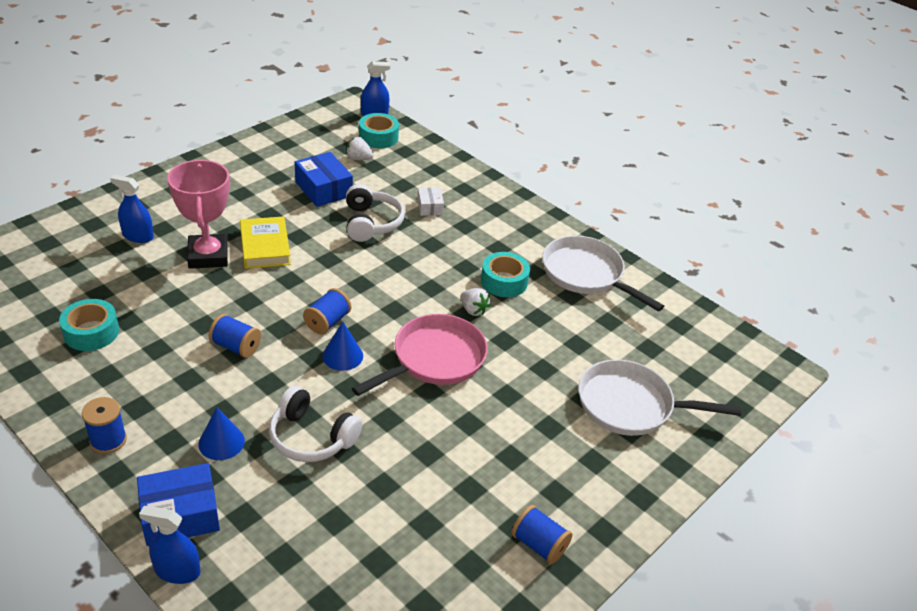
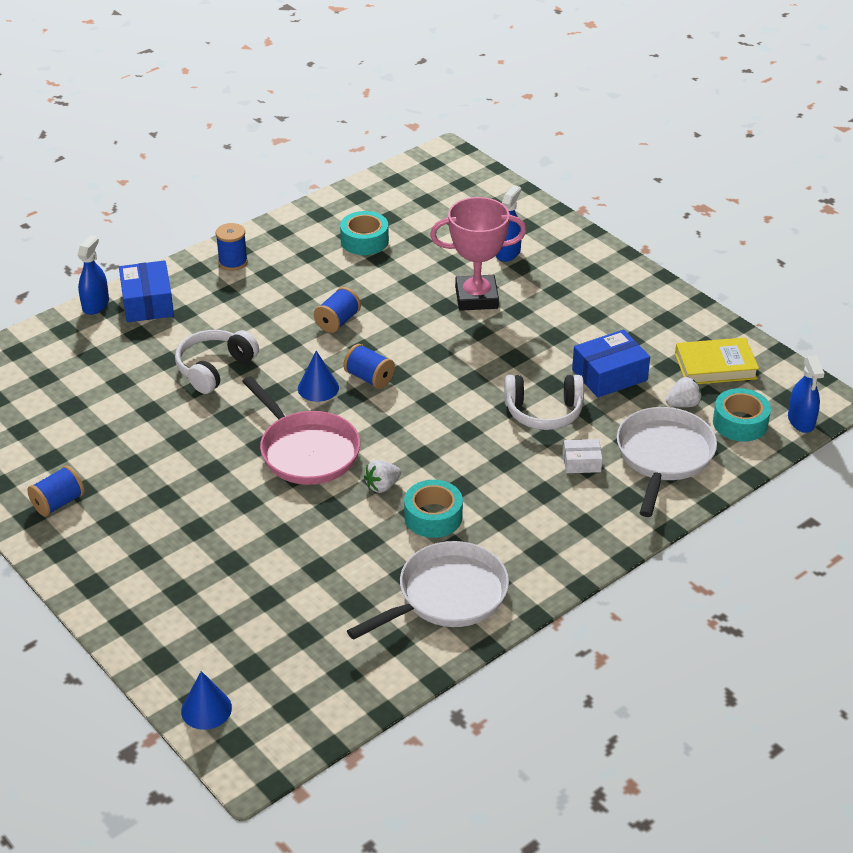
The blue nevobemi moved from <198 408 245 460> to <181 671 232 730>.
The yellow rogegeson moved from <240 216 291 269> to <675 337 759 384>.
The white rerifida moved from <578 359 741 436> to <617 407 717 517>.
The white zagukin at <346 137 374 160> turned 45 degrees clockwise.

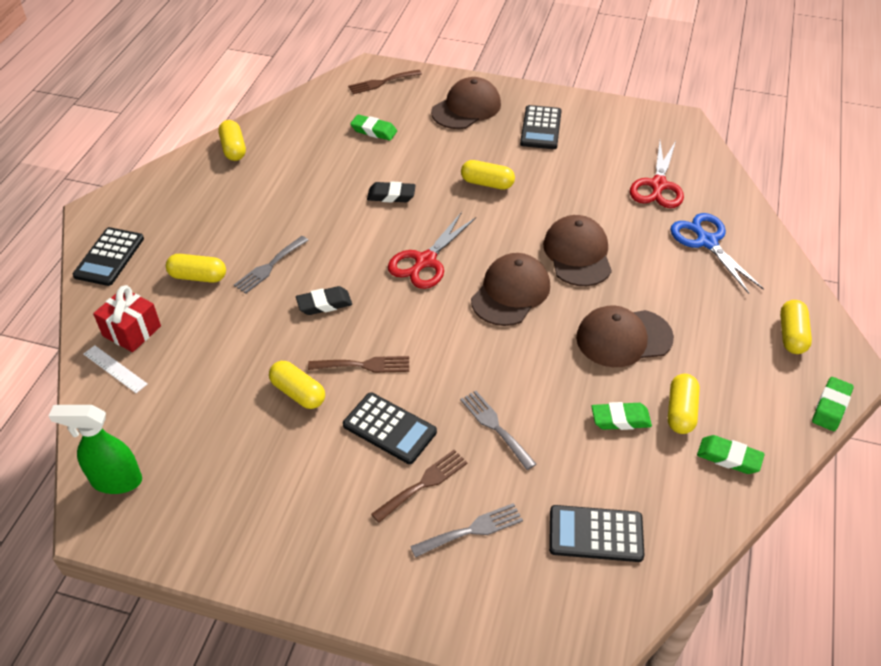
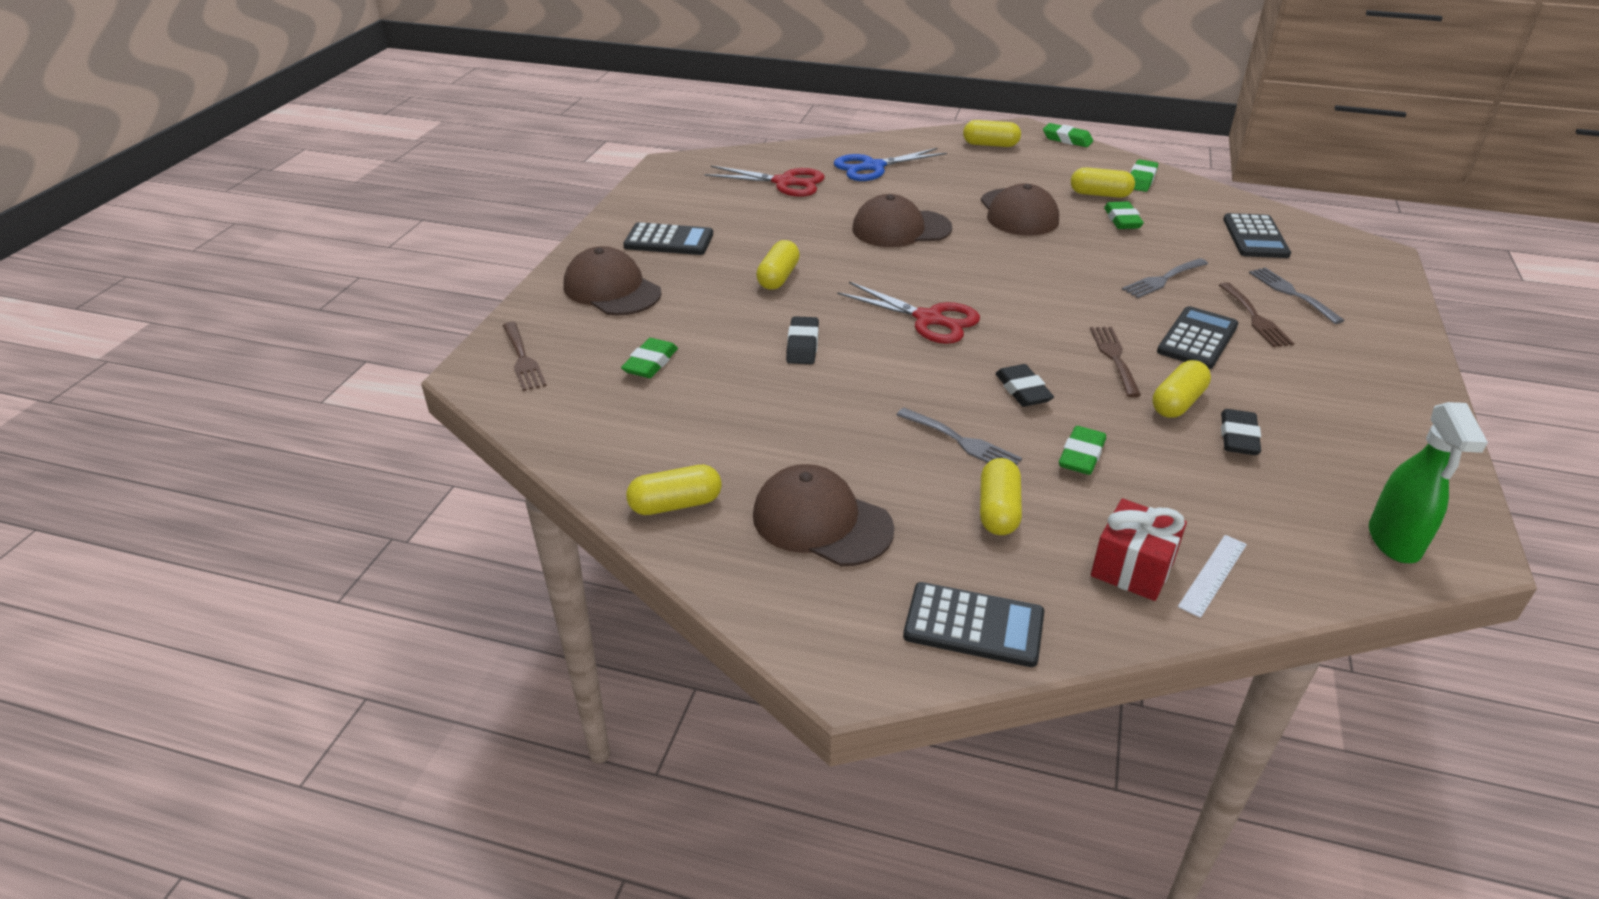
The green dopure at <1059 426 1106 475> appeared.
The black dopure at <1221 409 1261 455> appeared.
The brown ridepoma moved from <471 253 550 326> to <753 464 894 566>.
The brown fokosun at <371 450 468 523> turned 150 degrees counterclockwise.

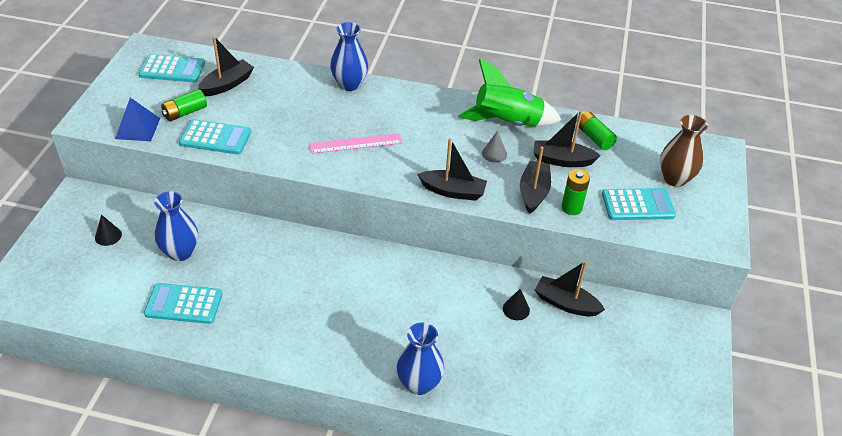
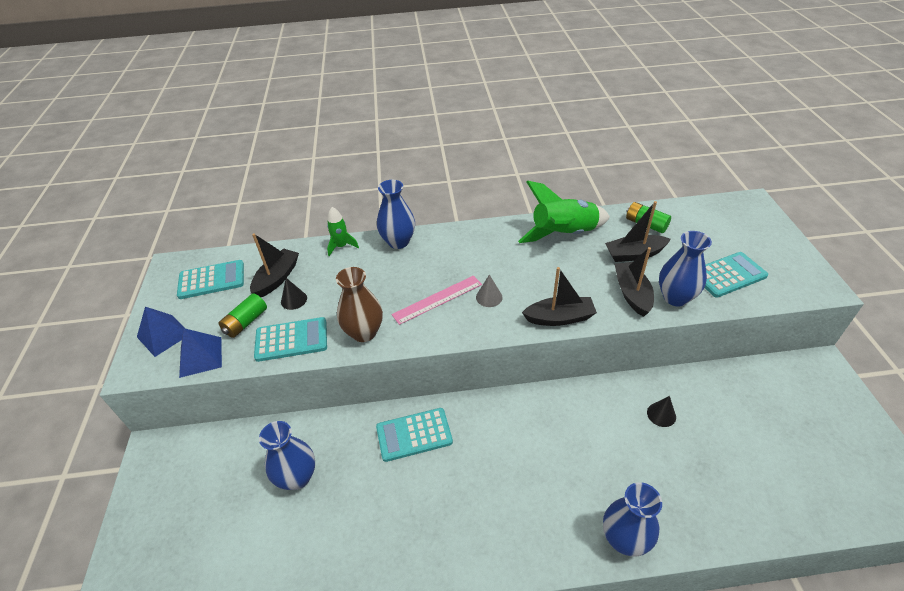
The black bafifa at <535 261 605 316> disappeared.
The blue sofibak at <137 307 186 357> appeared.
The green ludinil at <327 207 359 256> appeared.
The black nevobemi moved from <95 214 122 246> to <281 278 307 310>.
The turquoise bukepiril moved from <144 283 222 324> to <376 408 453 462>.
The grey nevobemi moved from <482 131 507 163> to <476 275 503 307>.
The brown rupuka moved from <660 115 708 187> to <336 267 383 342>.
The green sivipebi at <562 169 590 215> was replaced by the blue rupuka at <659 231 712 306>.

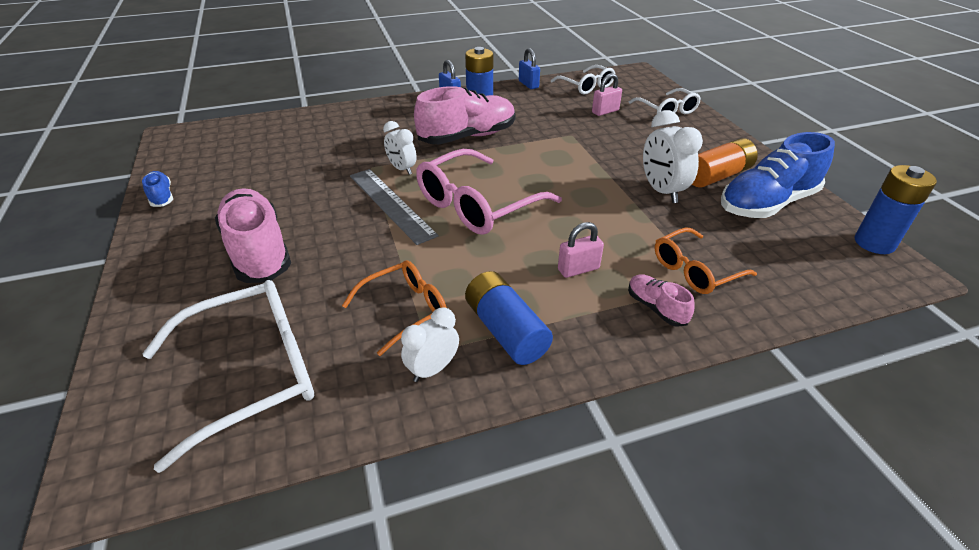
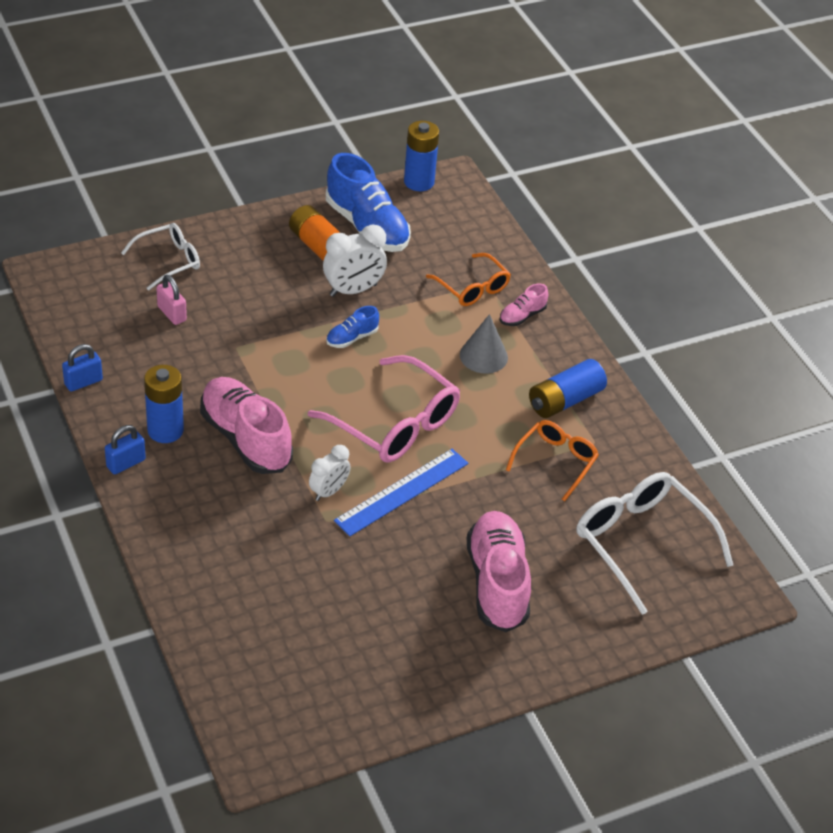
The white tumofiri at <401 308 459 382> disappeared.
The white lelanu at <551 65 615 94> disappeared.
The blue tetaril moved from <142 171 173 207> to <326 306 379 348>.
The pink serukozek at <558 222 604 278> was replaced by the grey nevobemi at <460 314 508 374>.
The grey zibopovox at <350 169 439 245> became the blue zibopovox at <334 449 469 536>.
The pink tetaril at <215 188 291 283> turned 120 degrees clockwise.
The orange lelanu at <342 260 447 356> turned 75 degrees clockwise.

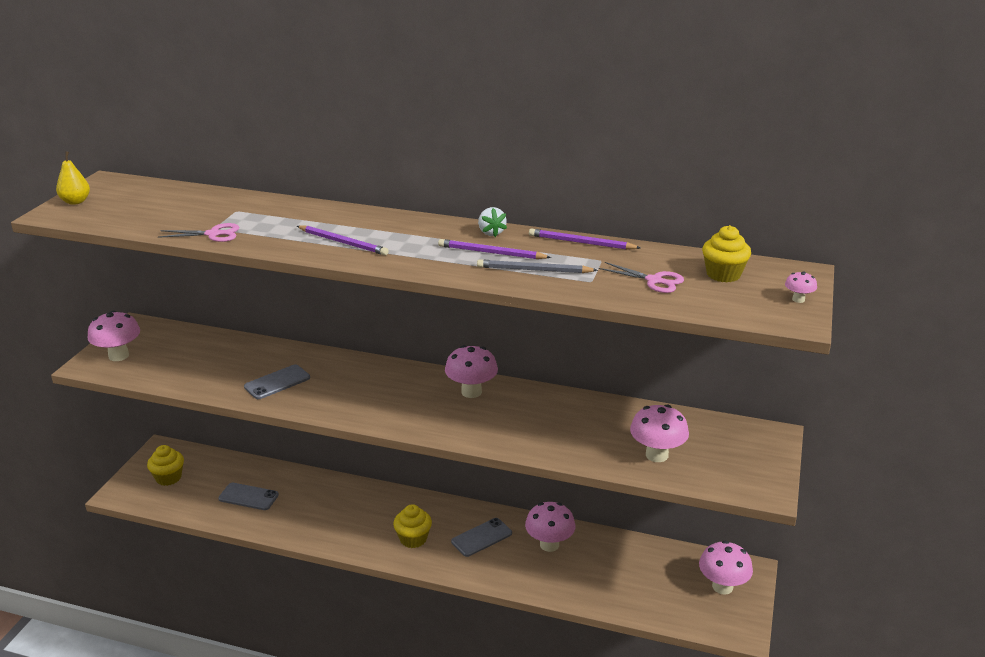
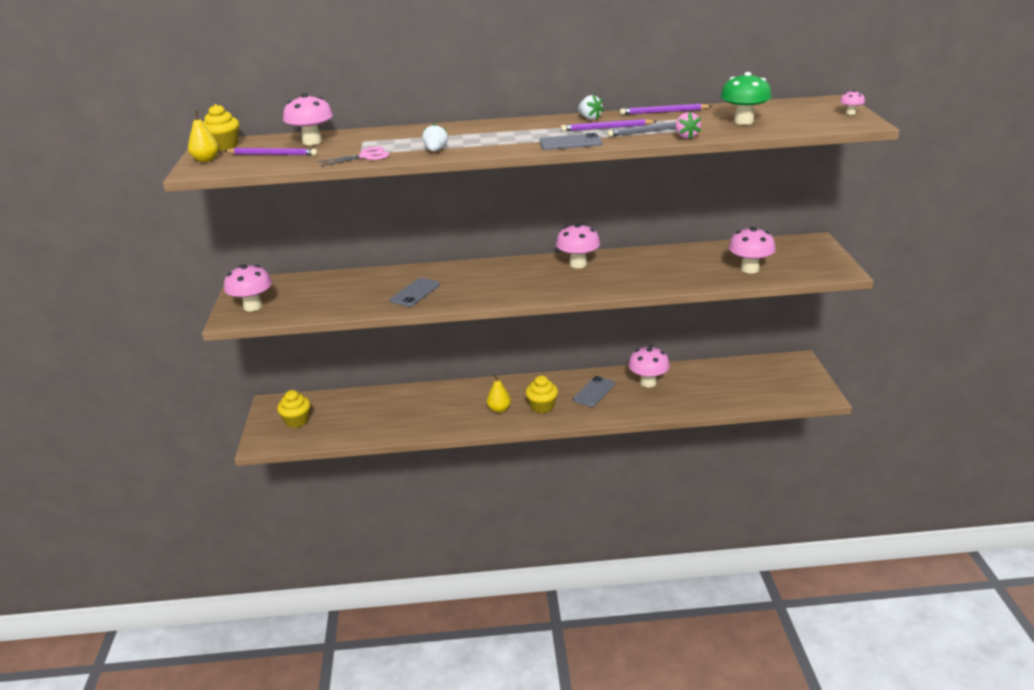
The white zagukin at <422 123 448 151> appeared.
The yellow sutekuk at <487 374 511 413> appeared.
The pink zagukin at <675 112 701 139> appeared.
The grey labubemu moved from <218 483 279 510> to <539 133 602 150>.
The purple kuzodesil moved from <297 225 388 255> to <225 148 318 156>.
The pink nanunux moved from <699 541 753 595> to <283 93 333 145>.
The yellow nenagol moved from <702 225 751 283> to <203 104 239 150>.
The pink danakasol at <599 262 684 293> was replaced by the green nanunux at <721 72 772 125>.

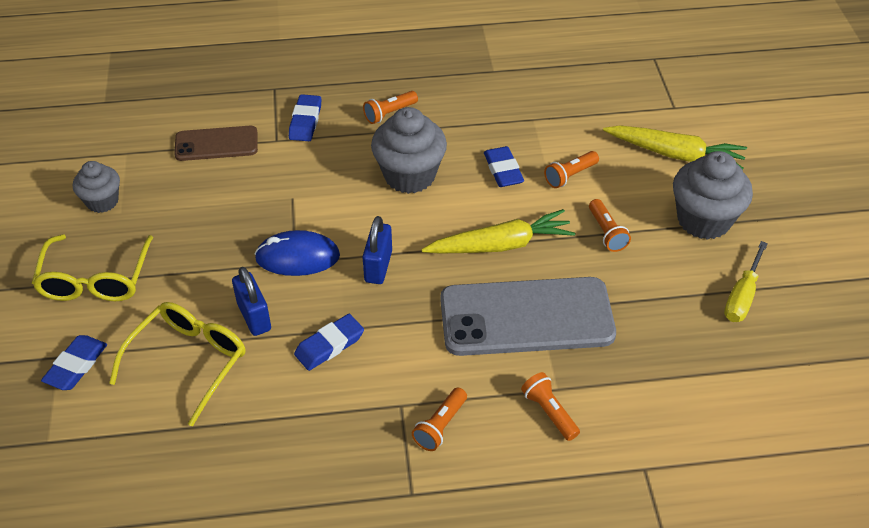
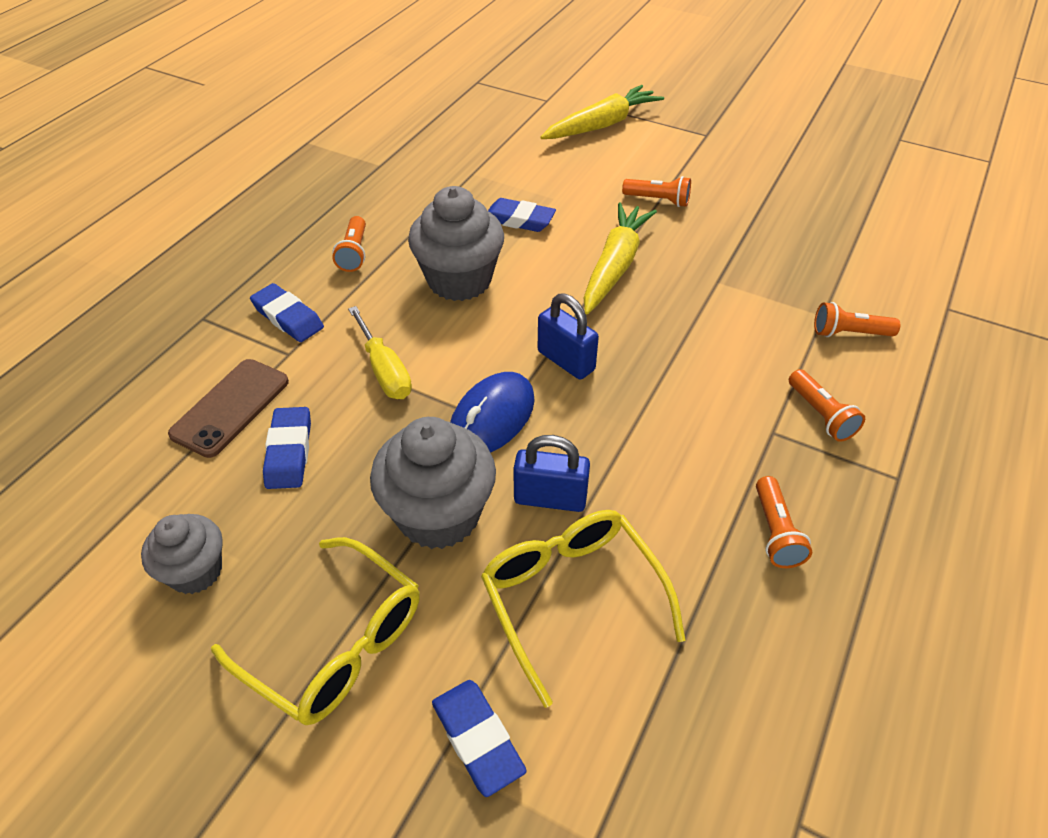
The grey labubemu at <440 277 616 356> disappeared.
The blue dopure moved from <294 314 364 371> to <263 407 311 489>.
The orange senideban moved from <544 151 599 188> to <756 476 812 568>.
The grey nenagol moved from <673 151 753 240> to <370 417 496 549>.
The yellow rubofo moved from <724 241 768 322> to <348 306 412 399>.

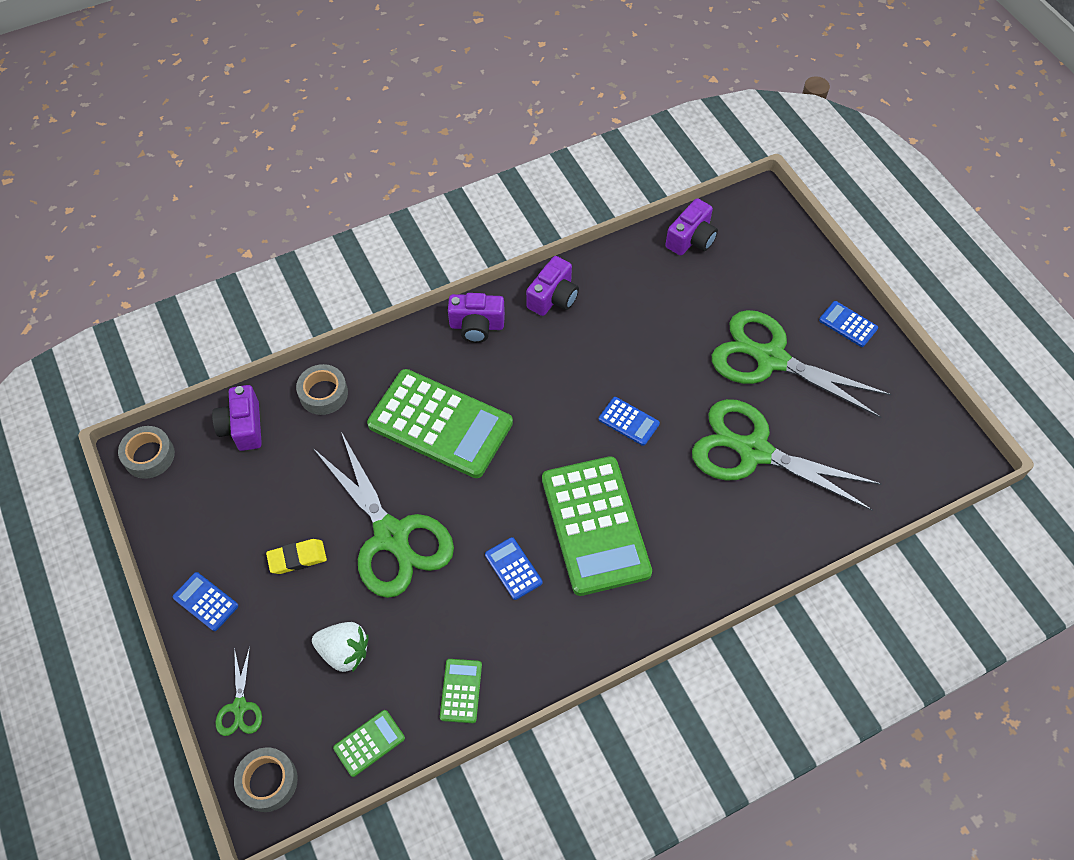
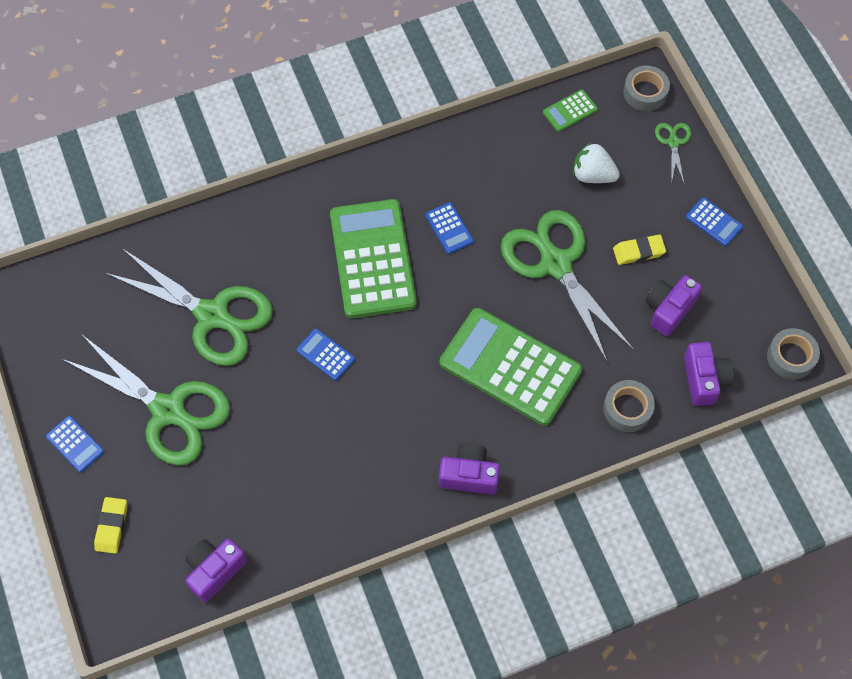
The green bukepiril at <440 659 482 723> disappeared.
The yellow dopure at <94 497 127 554> appeared.
The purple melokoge moved from <526 256 579 316> to <645 275 702 336>.

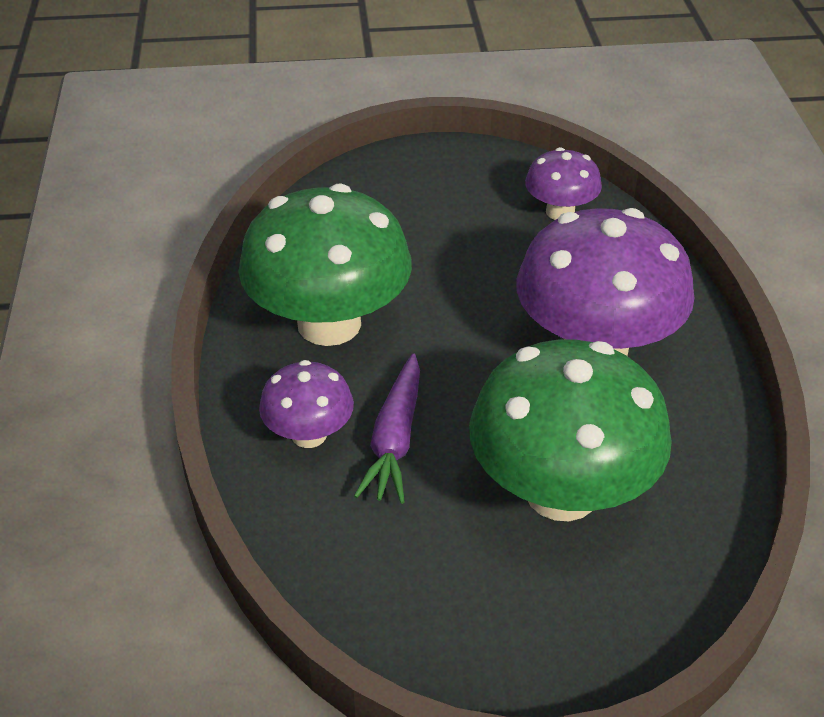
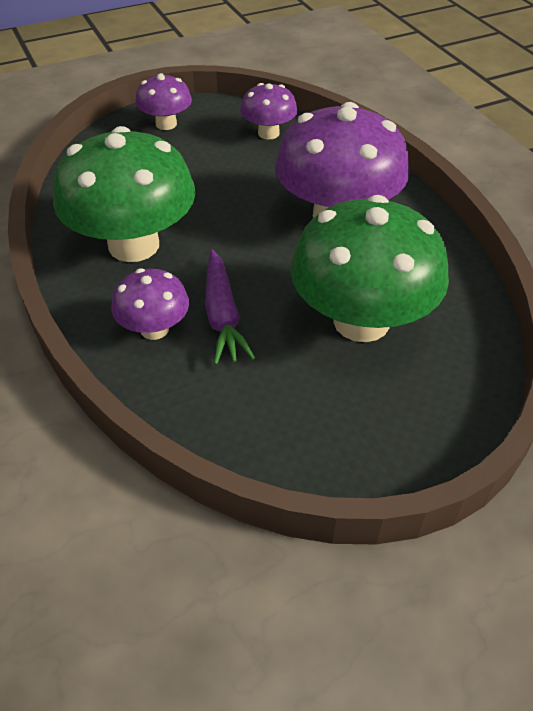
The purple nanunux at <135 73 192 130> appeared.

